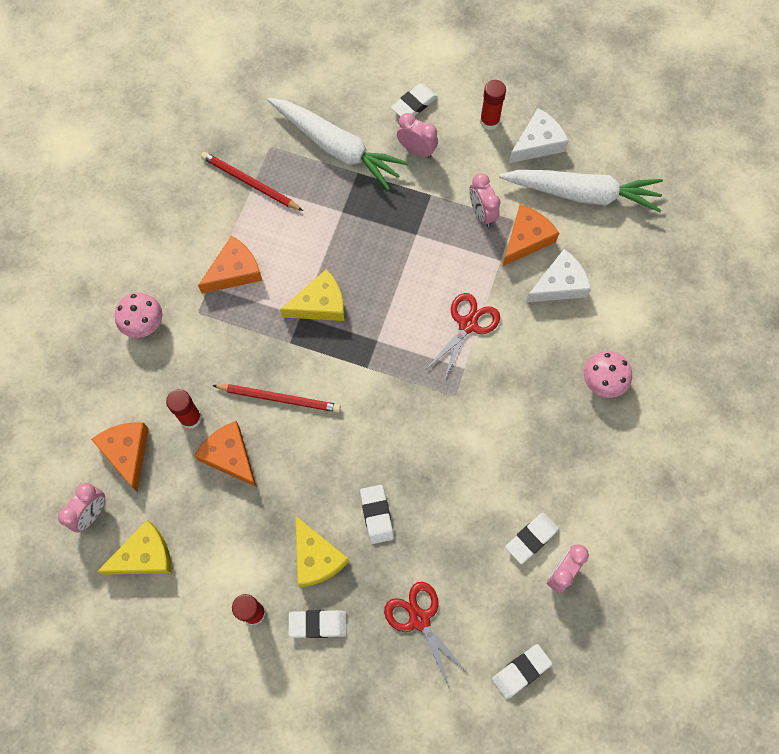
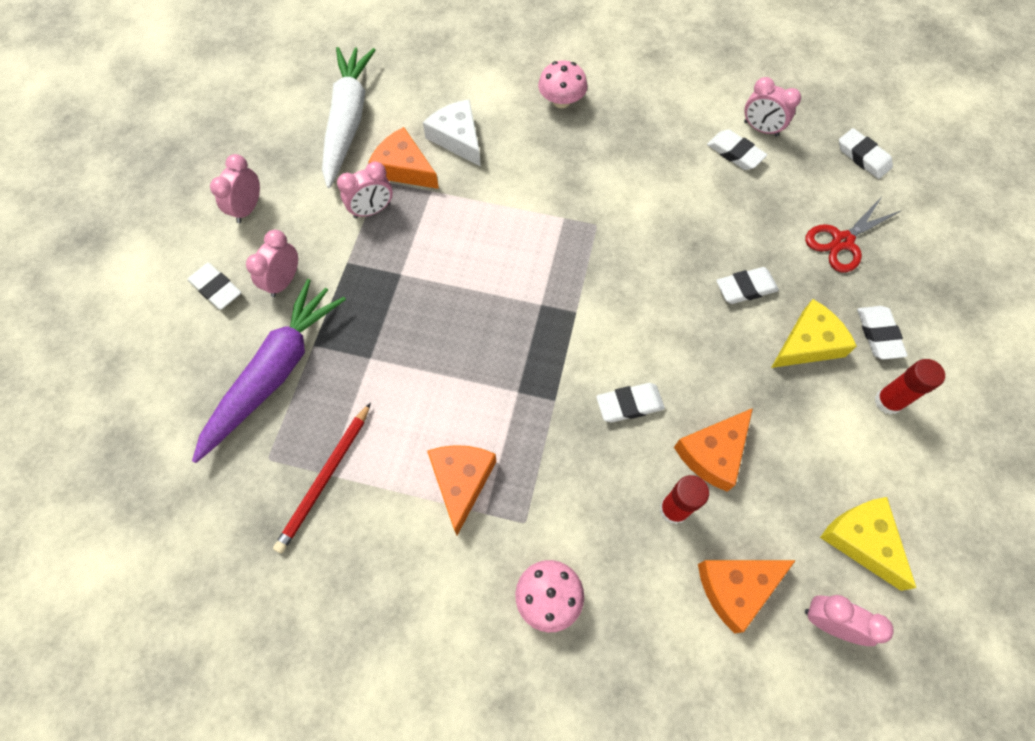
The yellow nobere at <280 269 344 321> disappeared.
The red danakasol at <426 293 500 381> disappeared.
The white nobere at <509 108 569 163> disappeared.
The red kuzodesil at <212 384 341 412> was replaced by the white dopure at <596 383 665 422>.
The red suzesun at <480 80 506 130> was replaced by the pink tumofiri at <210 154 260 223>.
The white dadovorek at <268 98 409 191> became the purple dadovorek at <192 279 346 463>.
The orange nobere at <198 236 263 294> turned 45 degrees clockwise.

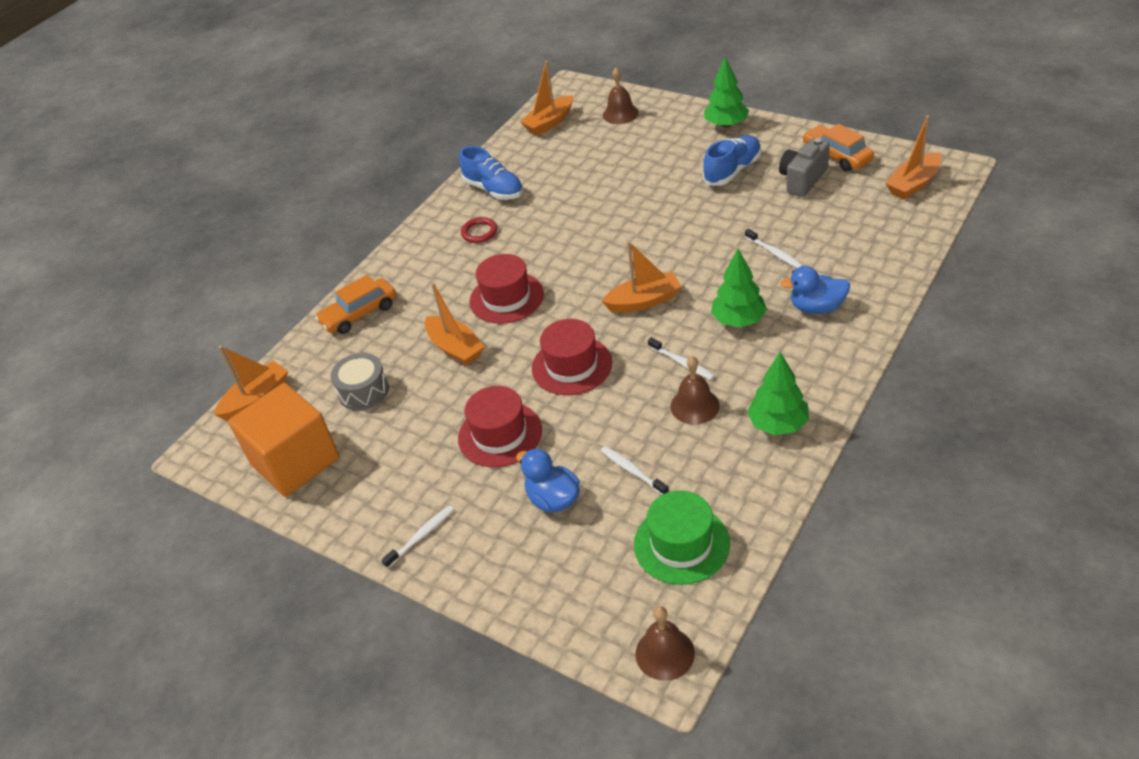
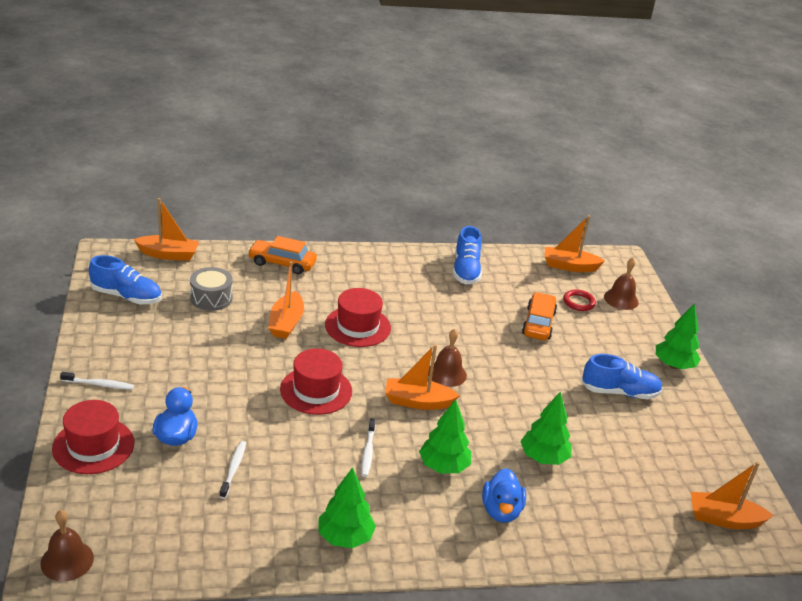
The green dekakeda at <634 491 730 585> disappeared.
The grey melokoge at <779 138 830 197> disappeared.
The red dekakeda moved from <458 386 542 467> to <52 400 134 474>.
The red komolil moved from <461 217 497 243> to <563 289 596 311>.
The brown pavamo moved from <670 356 720 424> to <428 329 467 387>.
The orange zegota moved from <803 124 874 171> to <522 292 557 340>.
The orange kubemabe at <228 383 339 497> was replaced by the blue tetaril at <89 255 162 304>.
The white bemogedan at <745 229 803 268> was replaced by the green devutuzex at <520 392 572 465>.
The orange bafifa at <602 241 682 313> turned 150 degrees clockwise.
The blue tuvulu at <780 266 850 314> turned 135 degrees counterclockwise.

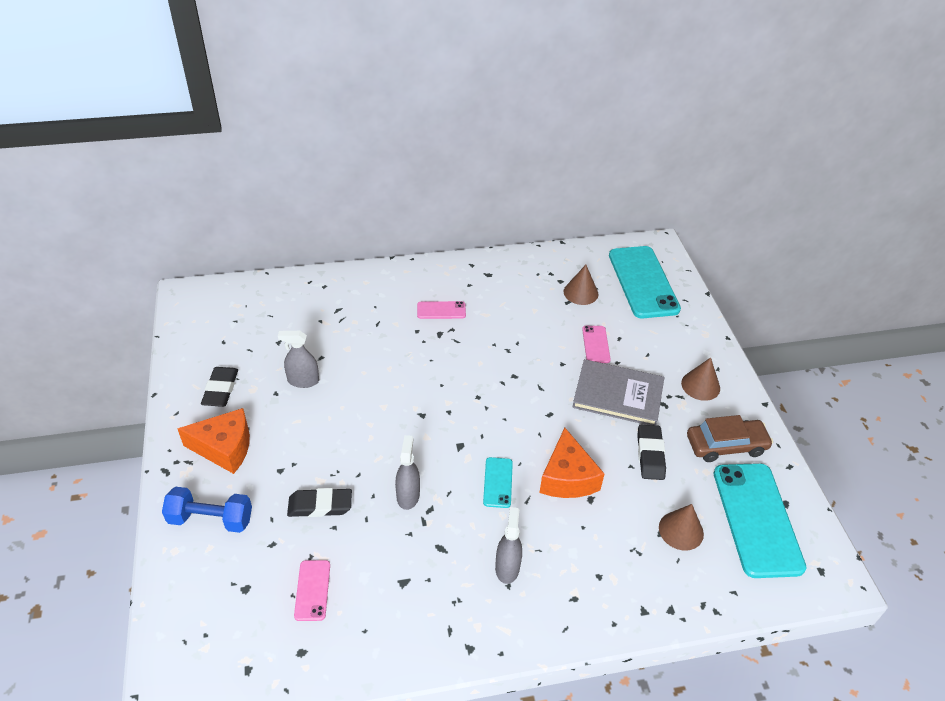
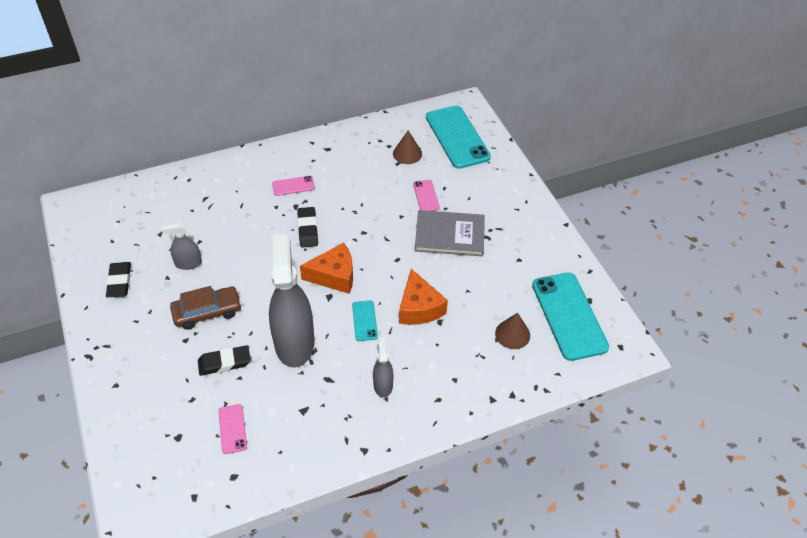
The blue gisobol at <162 487 252 533> disappeared.
The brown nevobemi at <681 358 720 401> disappeared.
The orange nobere moved from <177 408 250 474> to <300 243 353 294>.
The black dopure moved from <637 425 666 480> to <297 207 318 248>.
The brown zegota moved from <687 415 773 462> to <170 286 242 330>.
The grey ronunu at <395 435 420 510> changed to 2.13 times the size.

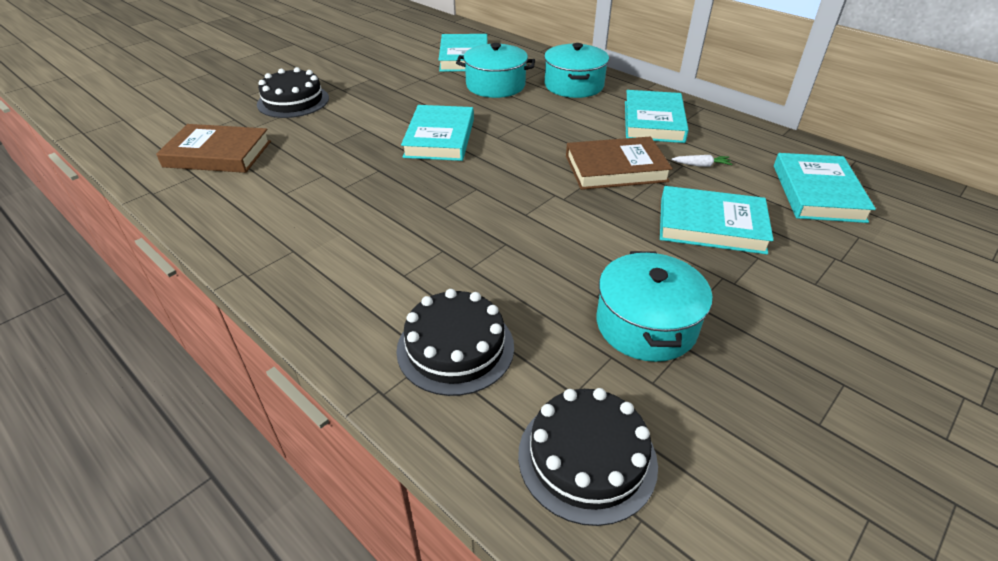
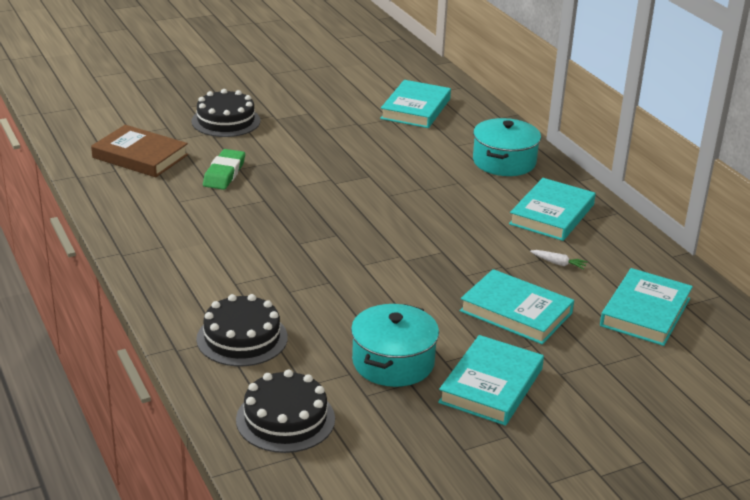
The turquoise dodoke at <456 43 535 98> disappeared.
The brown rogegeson at <566 137 673 190> disappeared.
The green dopure at <203 149 245 190> appeared.
The turquoise rogegeson moved from <401 105 474 161> to <438 335 544 426>.

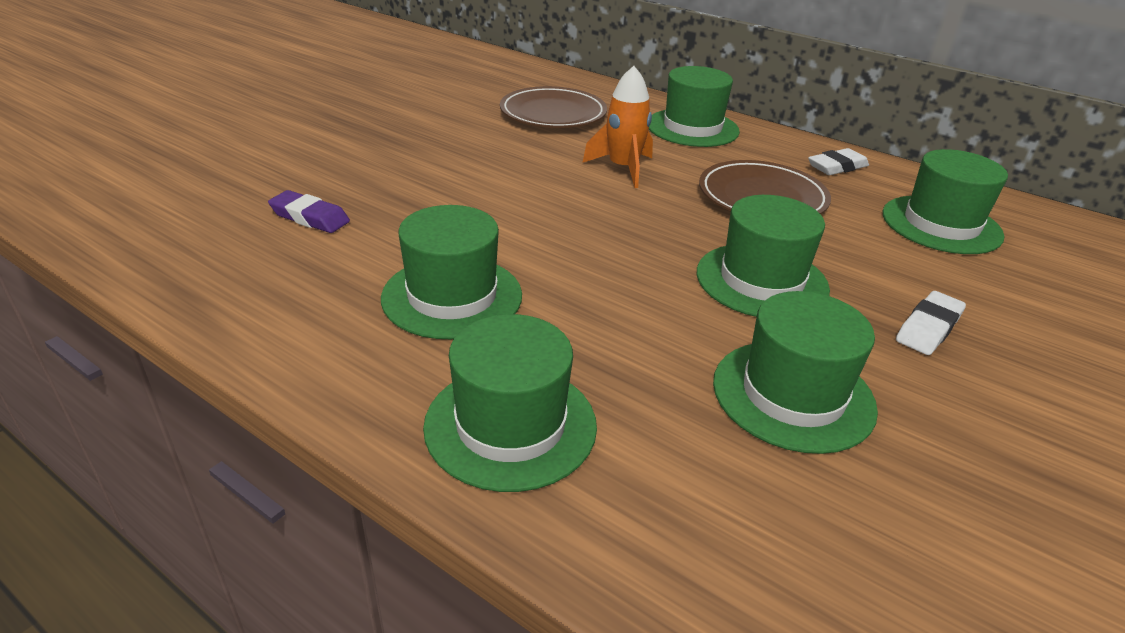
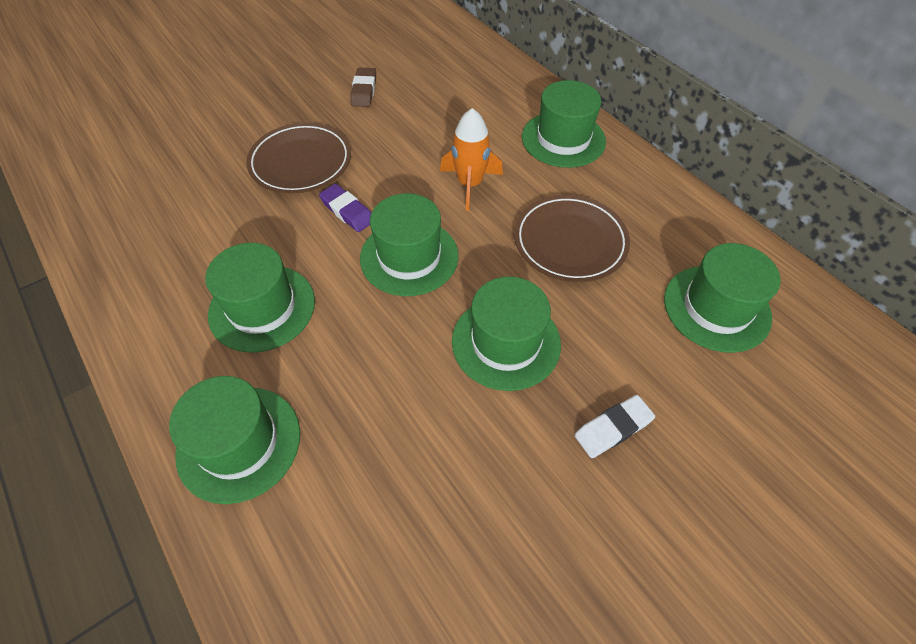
The white dopure at <808 148 869 175> disappeared.
The brown dopure at <350 68 376 107> appeared.
The purple dopure moved from <268 190 350 233> to <319 184 371 232>.
The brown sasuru moved from <500 86 607 128> to <246 123 351 194>.
The green dekakeda moved from <713 291 878 454> to <360 193 459 296>.

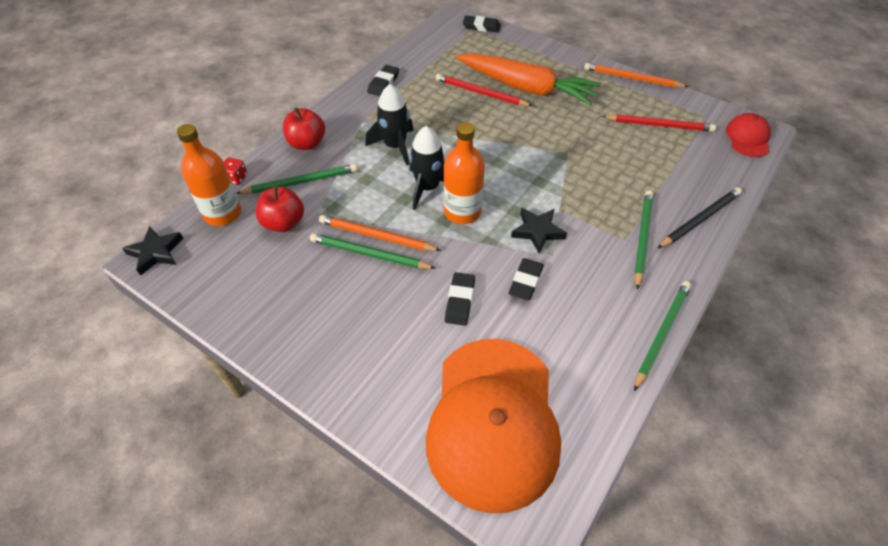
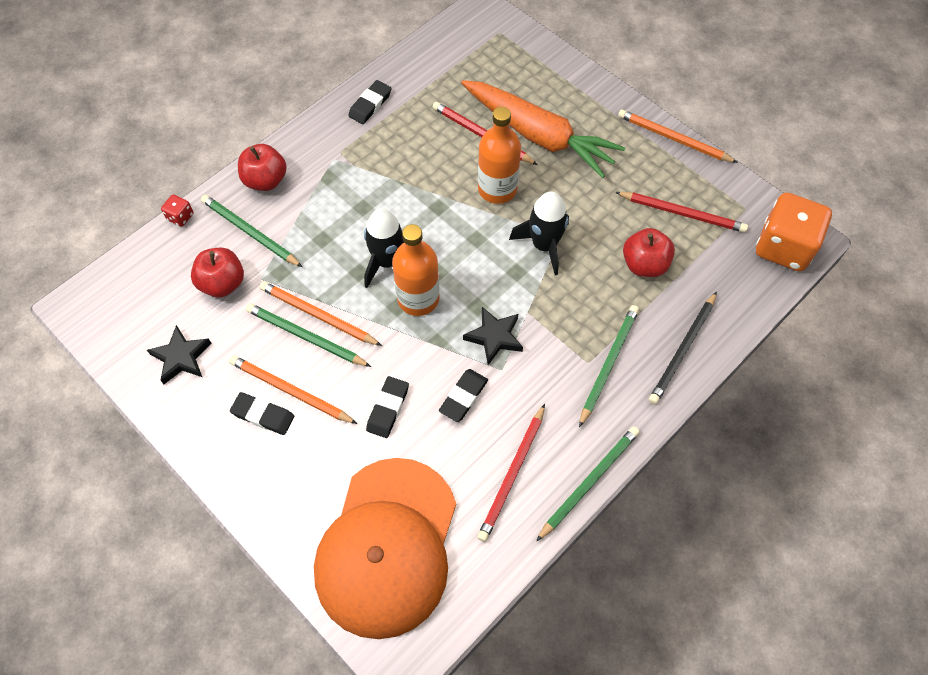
The orange kuzodesil at <229 355 357 424> appeared.
The red kuzodesil at <477 404 545 542> appeared.
The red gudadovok at <623 228 675 277> appeared.
The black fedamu moved from <122 226 184 276> to <147 325 211 384>.
The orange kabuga moved from <177 124 241 226> to <478 107 521 204>.
The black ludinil moved from <365 84 414 165> to <509 191 569 275>.
The black dopure moved from <463 15 501 32> to <230 392 294 435>.
The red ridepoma at <726 113 770 157> was replaced by the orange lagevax at <756 192 832 271>.
The green kuzodesil at <236 164 358 194> turned 135 degrees counterclockwise.
The black kuzodesil at <657 187 742 249> turned 150 degrees clockwise.

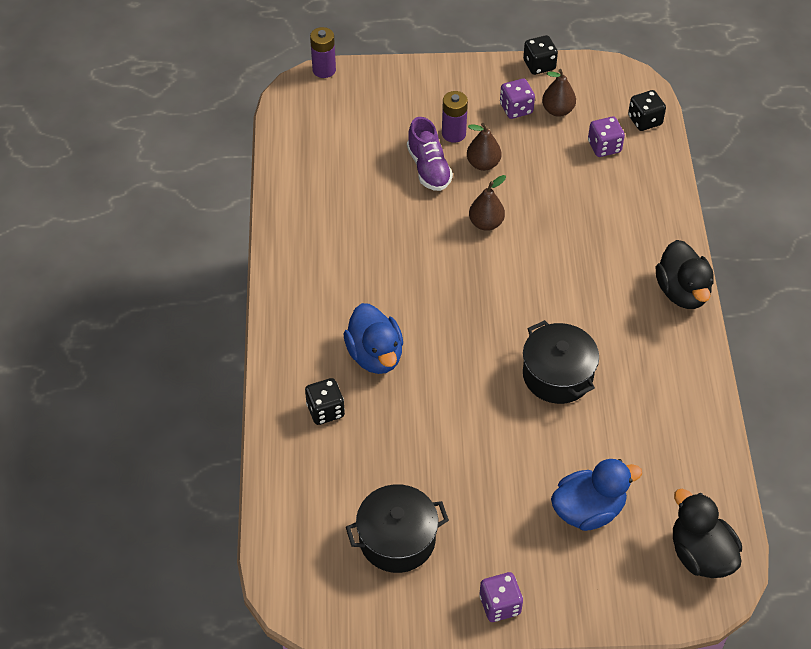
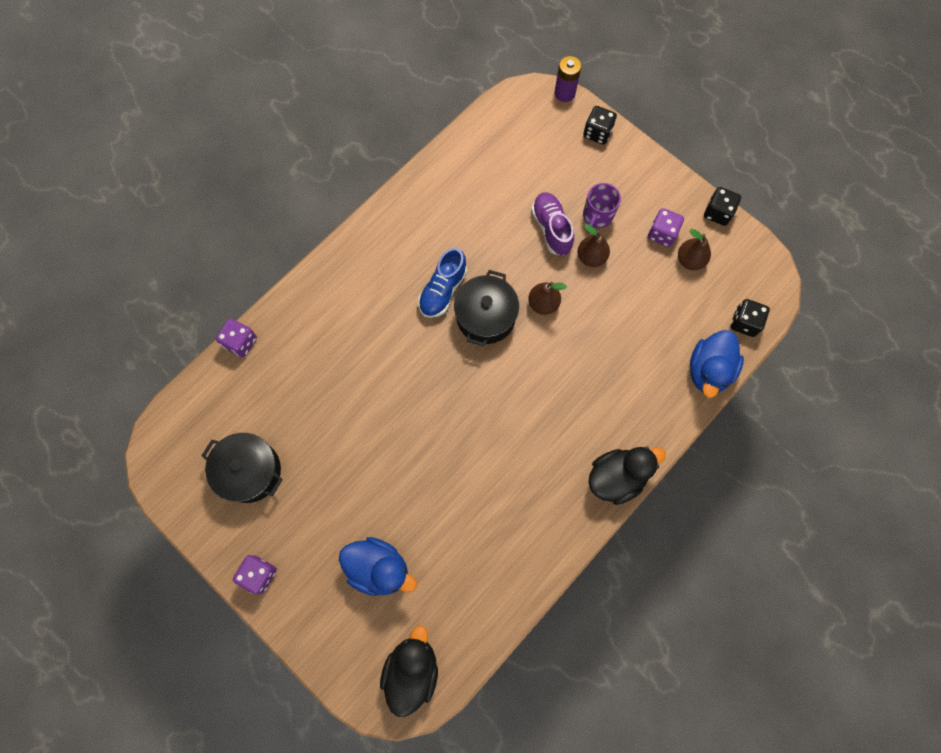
The blue tetaril at <418 248 467 318> appeared.
The black lagevax moved from <305 378 345 425> to <583 106 617 145>.
The blue tuvulu moved from <343 303 403 374> to <690 330 744 398>.
The black dodoke moved from <523 320 599 404> to <454 270 519 346>.
The purple lagevax moved from <588 117 625 157> to <216 319 257 357>.
The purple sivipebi at <442 91 468 143> was replaced by the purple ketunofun at <583 183 621 233>.
The purple tetaril at <407 117 453 191> turned 135 degrees clockwise.
The black tuvulu at <656 240 714 309> turned 150 degrees counterclockwise.

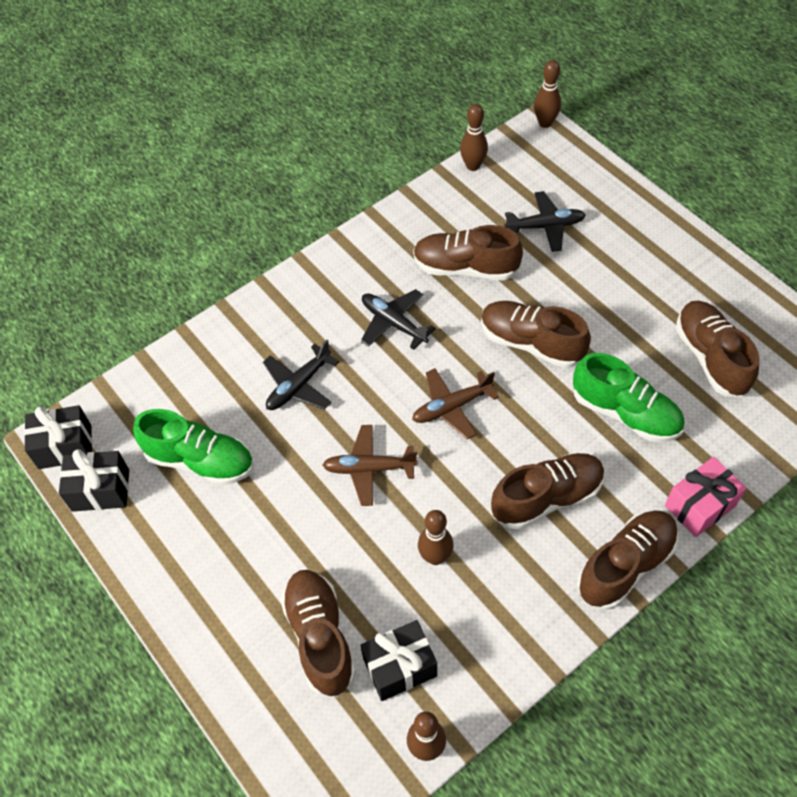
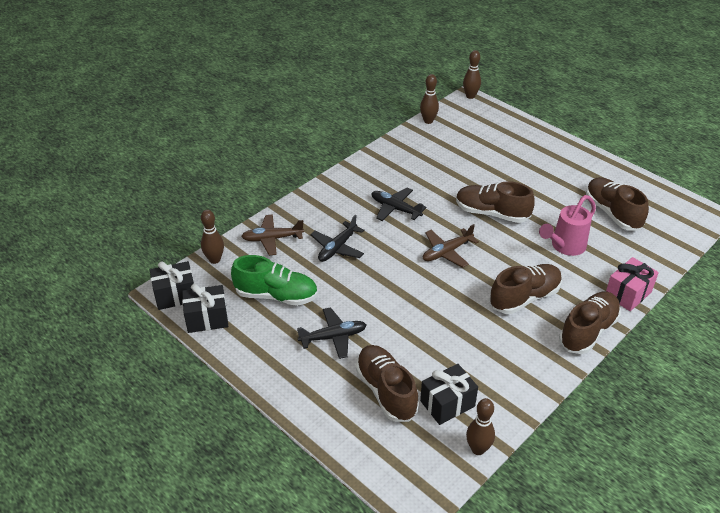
The brown tetaril at <413 225 523 280> disappeared.
The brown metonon moved from <323 425 418 506> to <241 214 304 255>.
The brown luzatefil moved from <418 510 453 565> to <201 210 224 264>.
The black metonon moved from <505 191 585 252> to <297 307 366 359>.
The green tetaril at <573 353 685 442> was replaced by the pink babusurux at <539 195 596 256>.

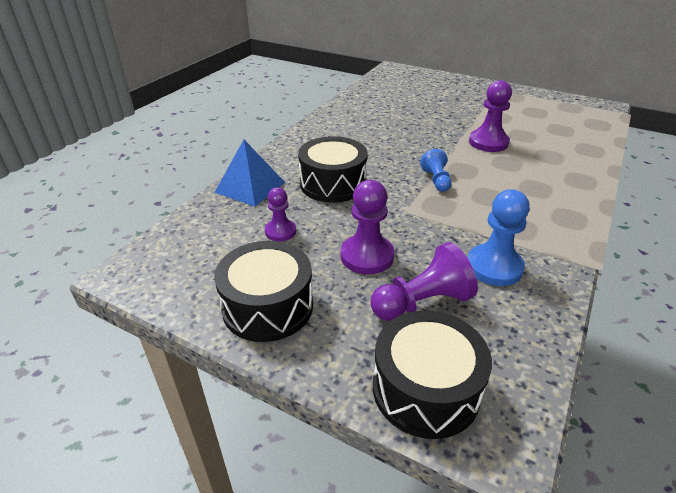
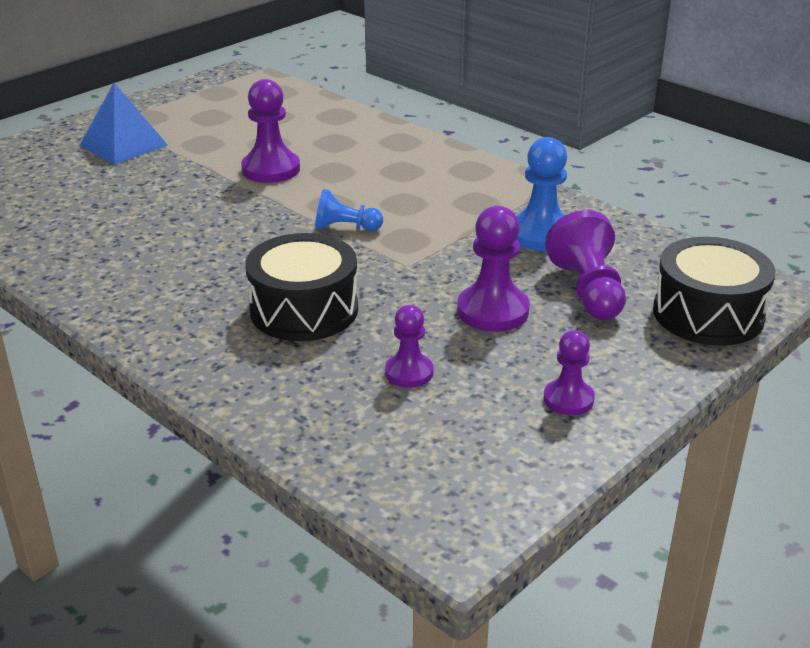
The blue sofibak moved from <214 140 285 207> to <80 83 168 165>.
The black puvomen at <214 241 313 342> was replaced by the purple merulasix at <544 330 595 415>.

